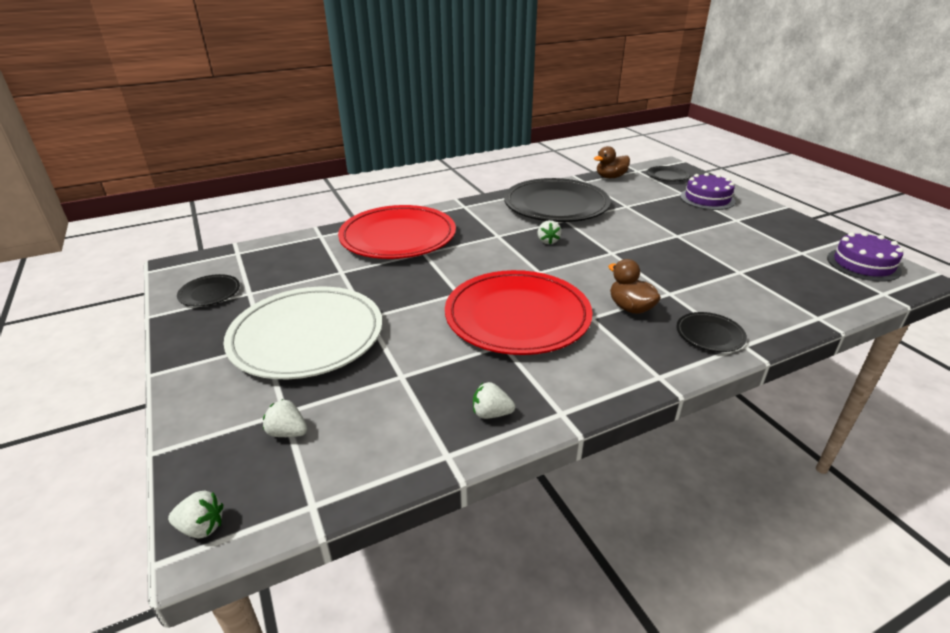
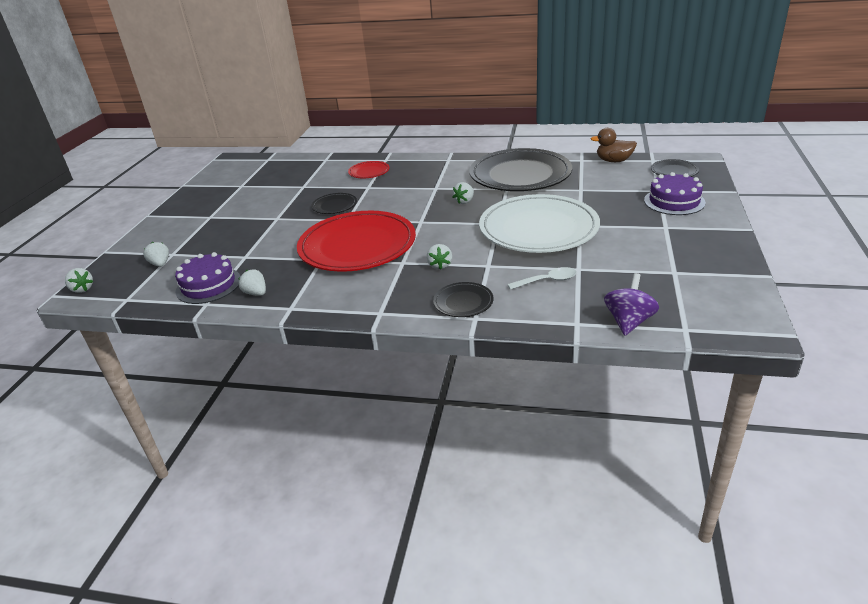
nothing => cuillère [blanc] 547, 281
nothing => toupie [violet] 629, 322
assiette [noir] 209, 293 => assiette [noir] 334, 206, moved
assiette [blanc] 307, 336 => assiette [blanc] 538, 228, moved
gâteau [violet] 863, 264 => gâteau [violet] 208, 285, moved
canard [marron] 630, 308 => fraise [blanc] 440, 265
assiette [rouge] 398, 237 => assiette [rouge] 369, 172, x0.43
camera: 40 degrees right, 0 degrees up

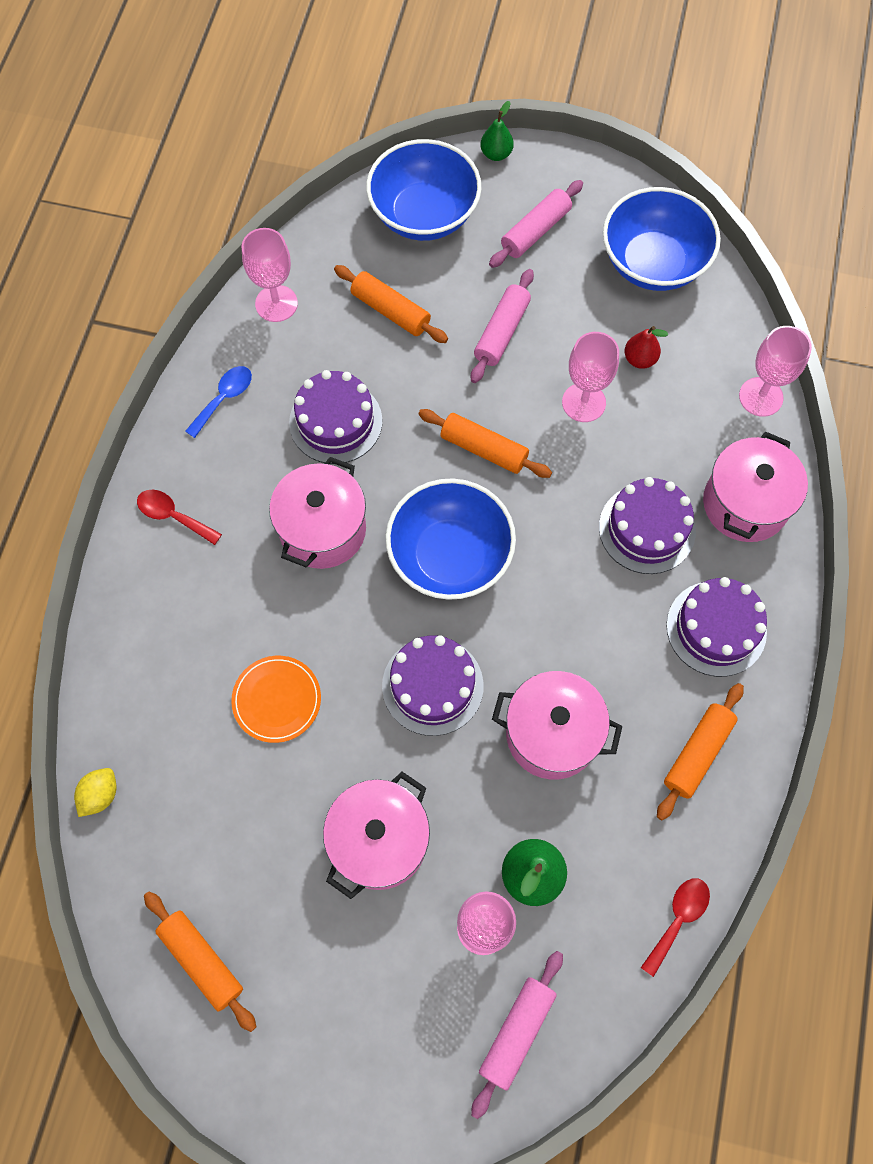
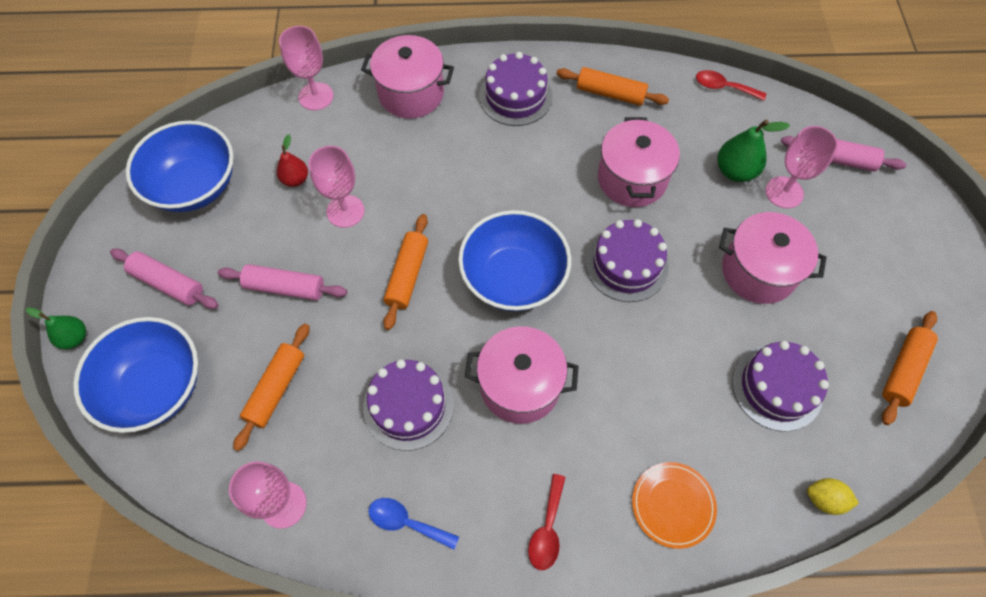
assiette [orange] 277, 700 => assiette [orange] 673, 505, moved
gâteau [violet] 647, 529 => gâteau [violet] 777, 387, moved
camera: 105 degrees left, 5 degrees down

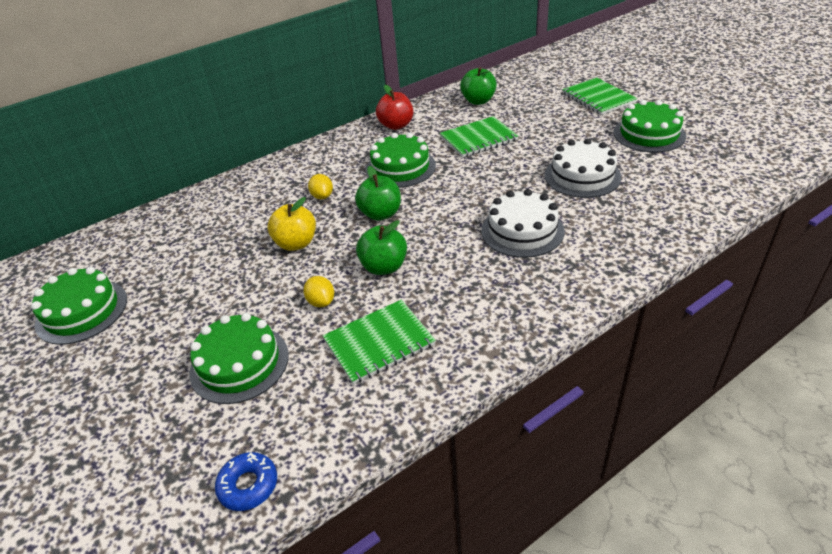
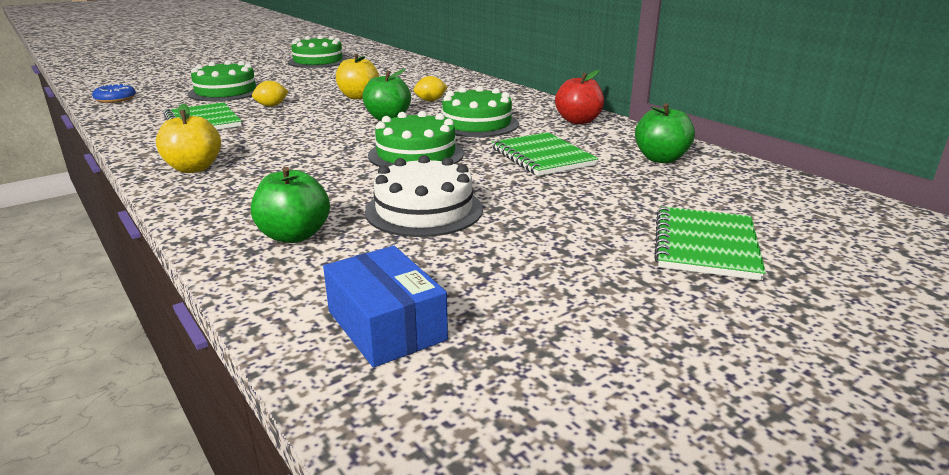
gâteau [blanc] 522, 230 => nothing
nothing => pomme [jaune] 194, 168
nothing => boîte [bleu] 386, 325
pomme [vert] 384, 267 => pomme [vert] 294, 235, moved
gâteau [vert] 649, 134 => gâteau [vert] 416, 154, moved
carnet [vert] 598, 98 => carnet [vert] 705, 245, 45 degrees counterclockwise
camera: 85 degrees right, 15 degrees down

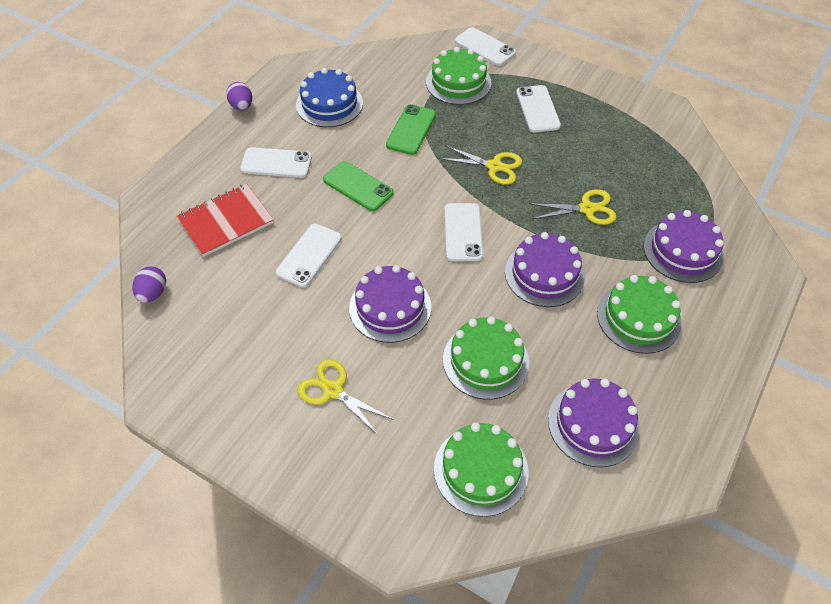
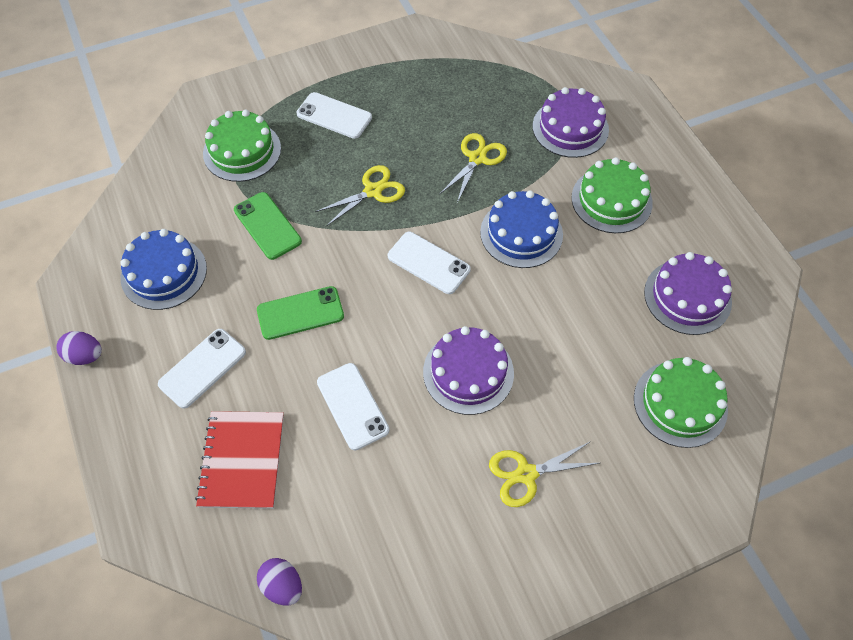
gâteau [vert] 485, 360 => nothing
téléphone [blanc] 485, 47 => nothing
gâteau [violet] 544, 274 => gâteau [bleu] 521, 233
camera: 55 degrees left, 5 degrees up

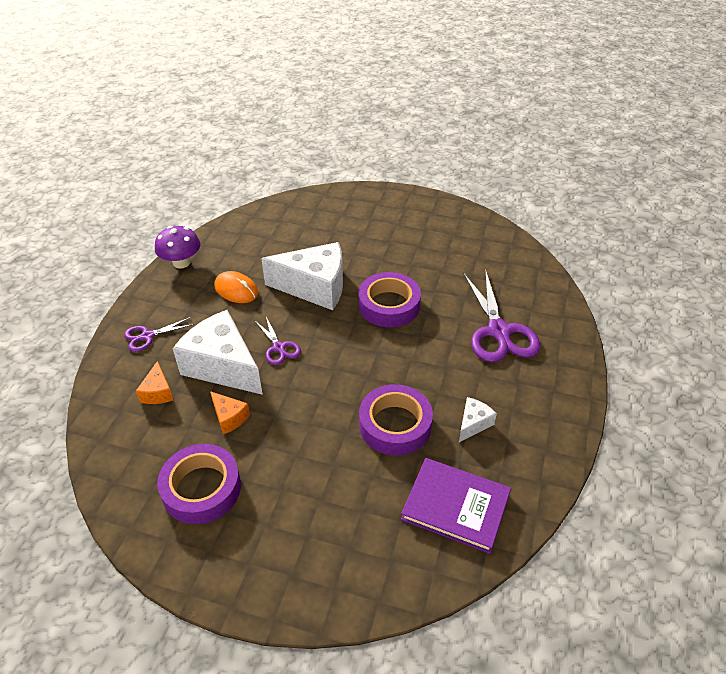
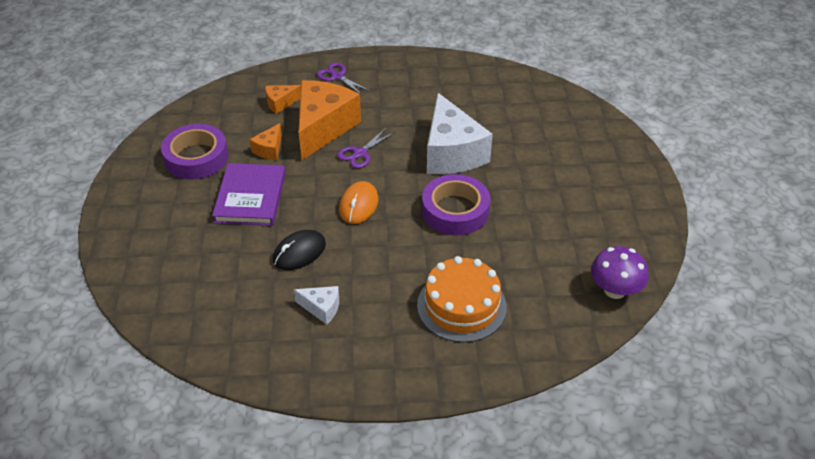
champignon [violet] 181, 262 => champignon [violet] 614, 290, moved
souris [orange] 236, 290 => souris [orange] 358, 205, moved
livre [violet] 455, 507 => livre [violet] 250, 197, moved
ruban adhésif [violet] 395, 425 => souris [noir] 299, 252
ciseaux [violet] 499, 331 => gâteau [orange] 461, 306
fromage [blanc] 222, 366 => fromage [orange] 323, 128
camera: 70 degrees right, 0 degrees up

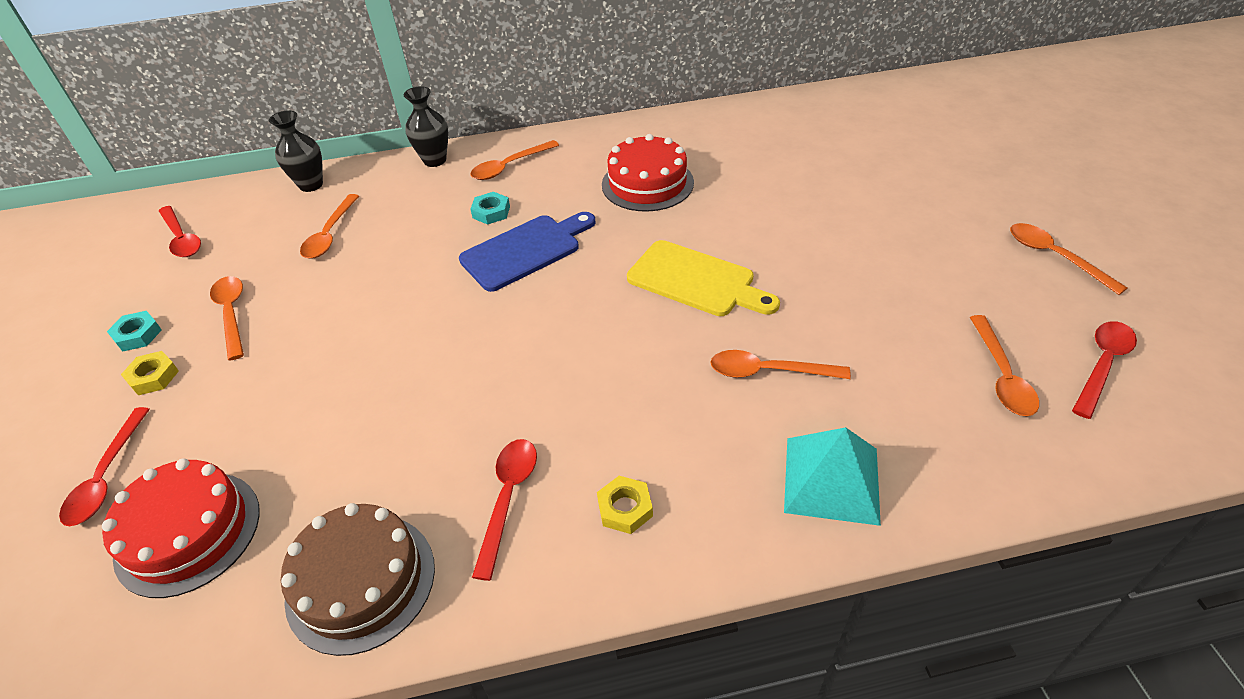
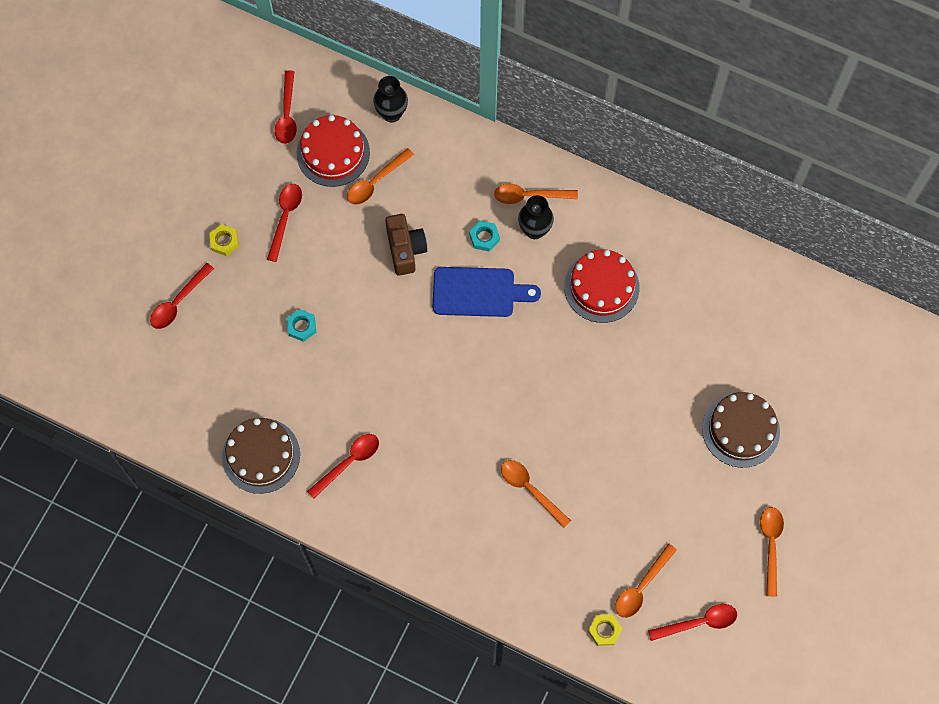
planche à découper [jaune] 696, 281 => nothing
pyramide [turquoise] 831, 480 => nothing
nothing => appareil photo [marron] 405, 249
nothing => gâteau [marron] 740, 430
gâteau [rouge] 188, 532 => gâteau [rouge] 333, 153, moved
écrou [turquoise] 137, 335 => écrou [turquoise] 301, 326, moved
vase [noir] 435, 160 => vase [noir] 534, 230, moved
écrou [jaune] 625, 508 => écrou [jaune] 604, 630, moved
cuillère [orange] 232, 314 => cuillère [rouge] 285, 218
camera: 35 degrees right, 25 degrees up

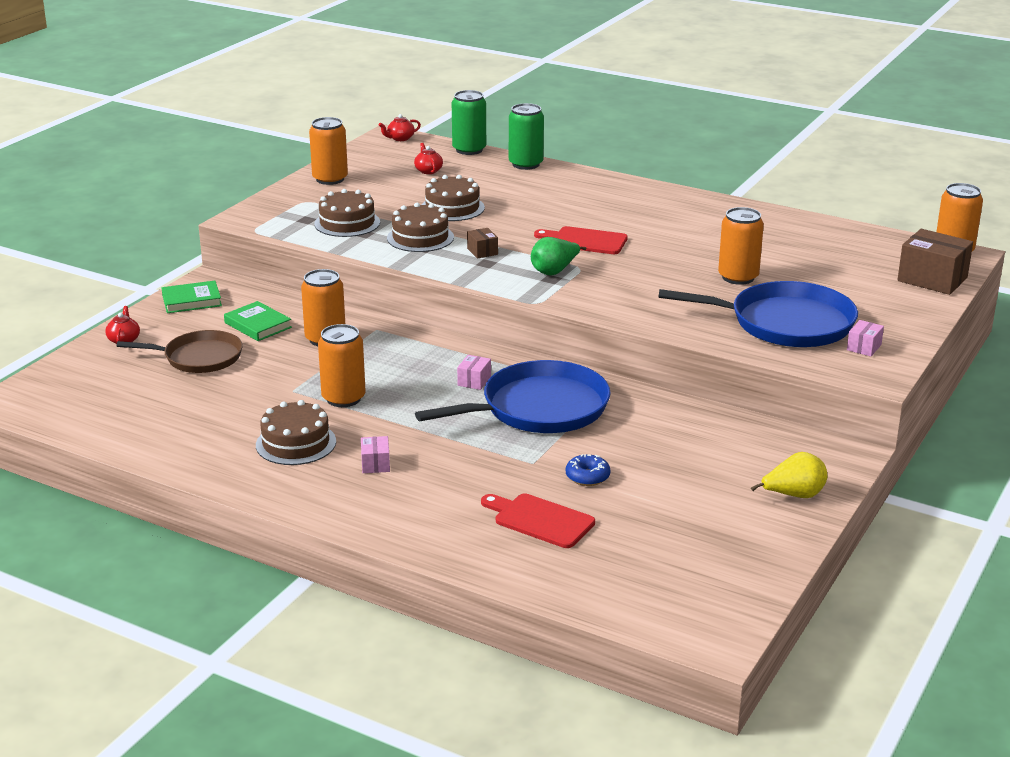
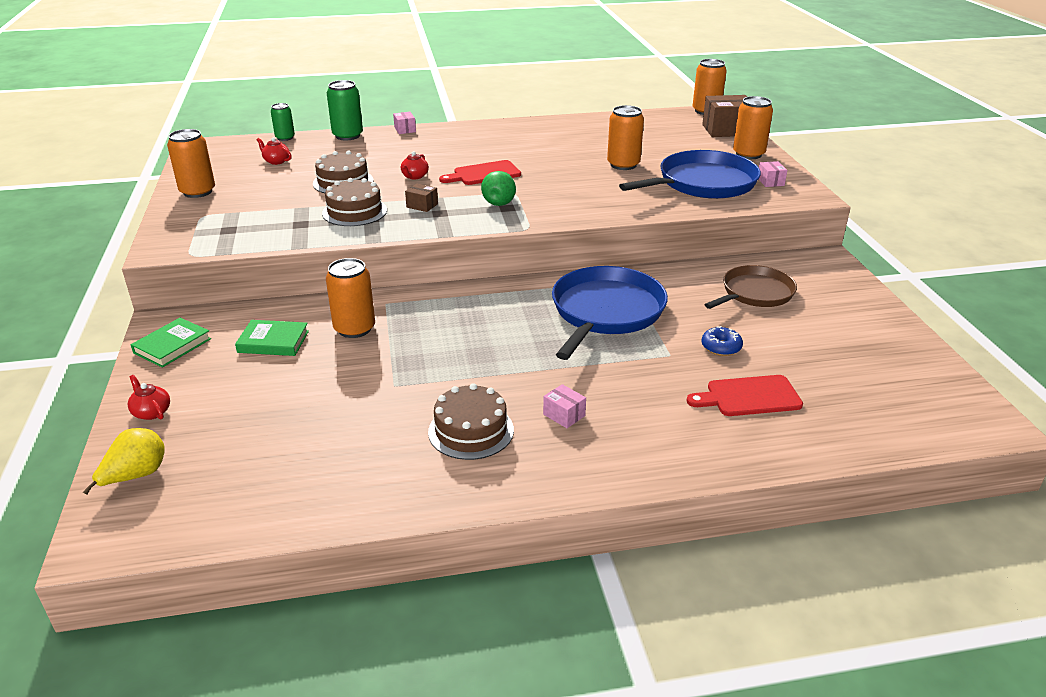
gâteau [marron] 347, 223 => nothing
poêle [marron] 199, 357 => poêle [marron] 755, 293, moved
canette [orange] 343, 398 => canette [orange] 748, 154, moved
théière [rouge] 400, 138 => théière [rouge] 414, 176, moved
boîte [rose] 474, 381 => boîte [rose] 405, 129, moved
poire [jaune] 793, 495 => poire [jaune] 136, 476, moved
canette [vert] 469, 150 => canette [vert] 285, 138, x0.63
camera: 40 degrees left, 5 degrees up

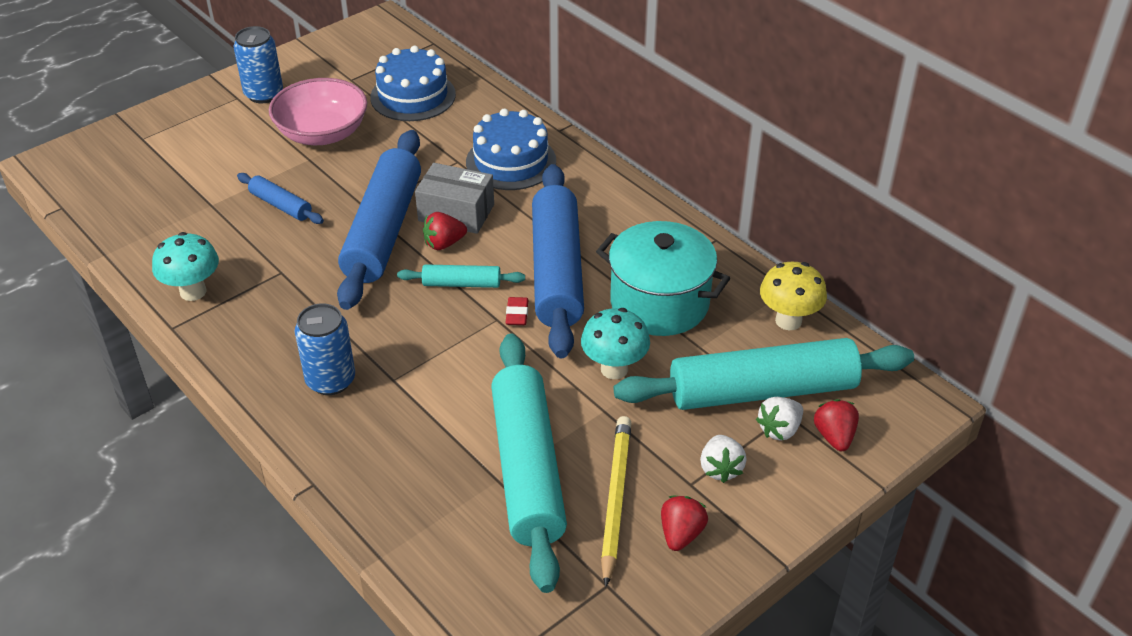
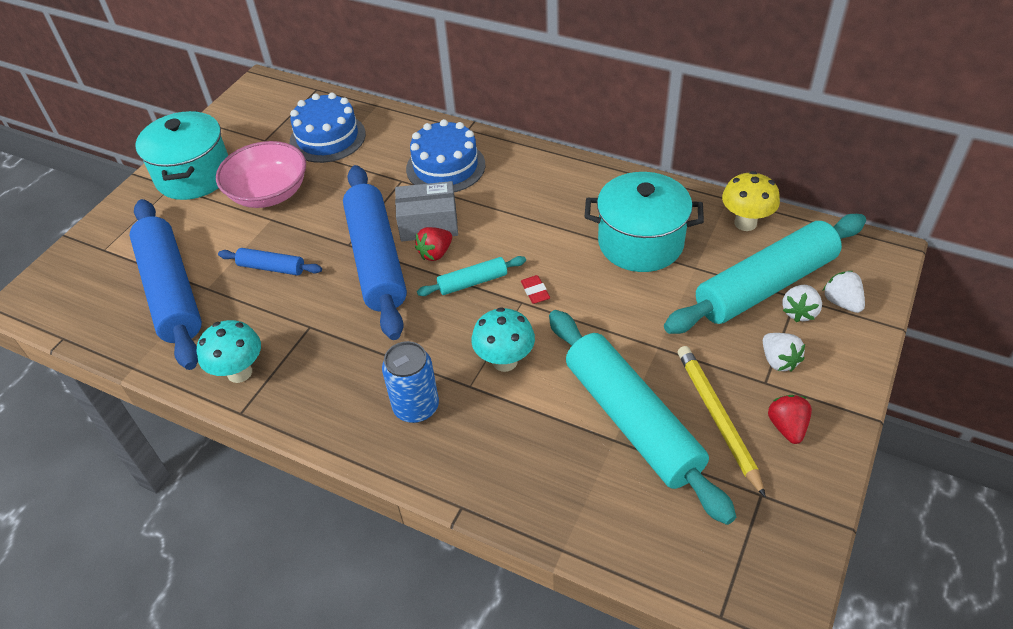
rouleau à pâtisserie [bleu] 557, 271 => rouleau à pâtisserie [bleu] 171, 291, moved
champignon [turquoise] 614, 369 => champignon [turquoise] 505, 361, moved
canette [bleu] 264, 94 => marmite [turquoise] 194, 176
fraise [rouge] 834, 436 => fraise [blanc] 841, 302
camera: 20 degrees left, 5 degrees up

